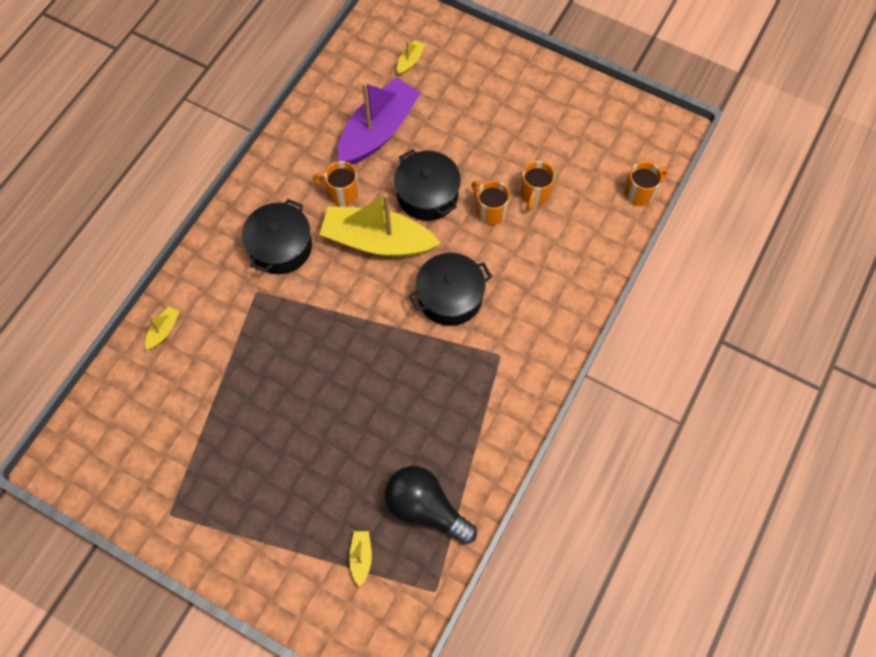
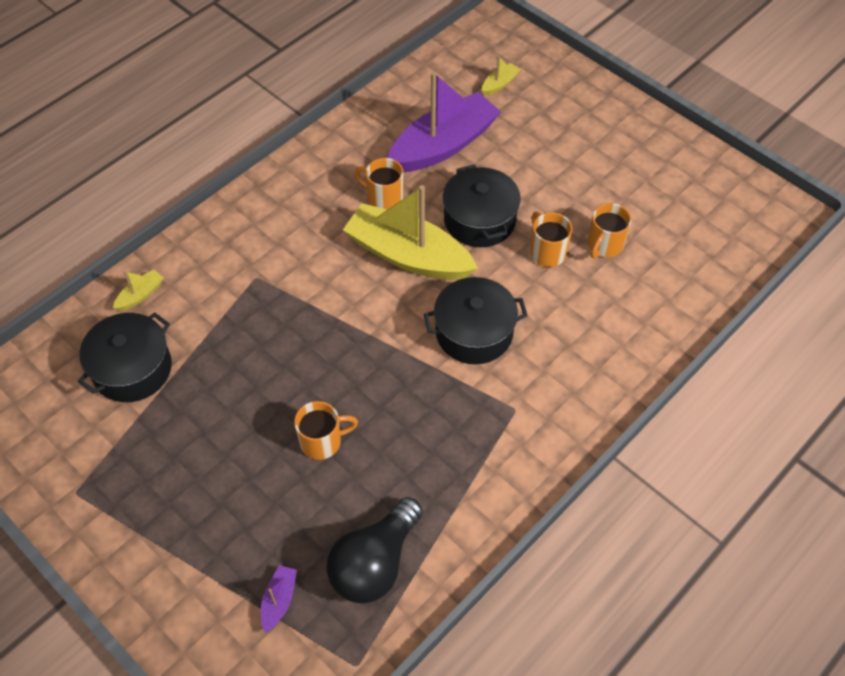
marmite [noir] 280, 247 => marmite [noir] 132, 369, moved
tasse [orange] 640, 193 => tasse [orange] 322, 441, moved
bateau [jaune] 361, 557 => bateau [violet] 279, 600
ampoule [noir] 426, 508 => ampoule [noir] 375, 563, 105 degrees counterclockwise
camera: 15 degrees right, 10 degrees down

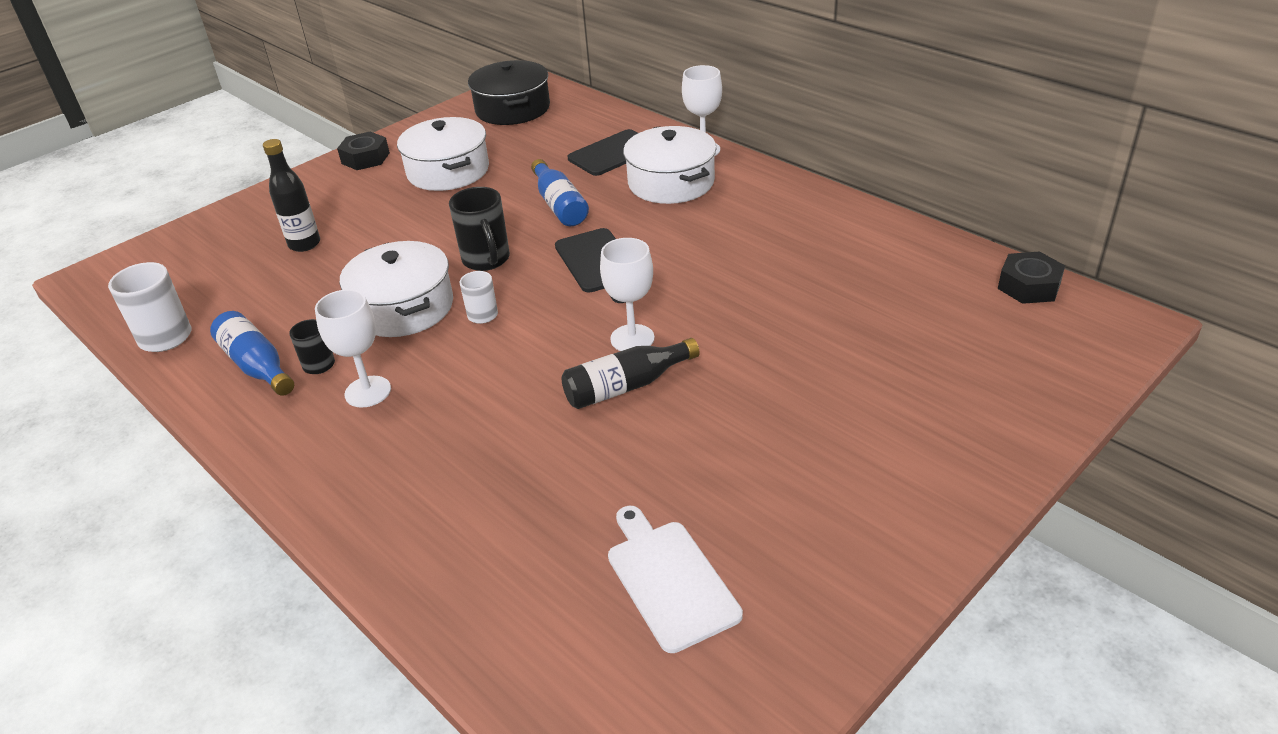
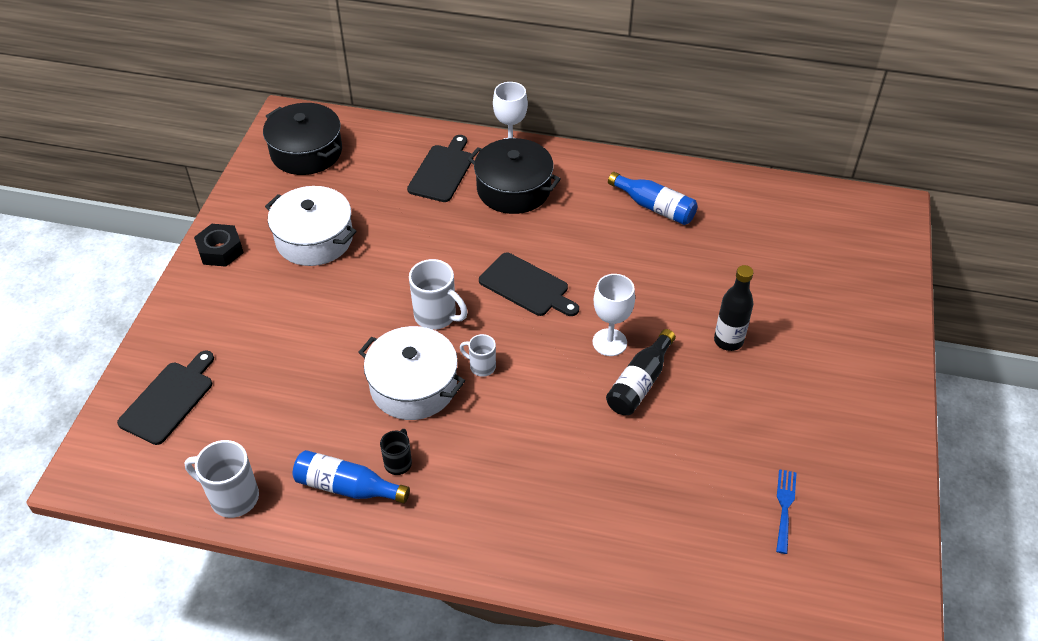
verre à pied [blanc] 368, 392 => nothing
écrou [noir] 1029, 286 => nothing
nothing => planche à découper [noir] 169, 399
bouteille [noir] 304, 244 => bouteille [noir] 728, 341, moved
bouteille [bleu] 559, 205 => bouteille [bleu] 654, 207, moved
planche à découper [blanc] 669, 579 => fourchette [bleu] 784, 507
tasse [noir] 486, 260 => tasse [blanc] 436, 316
marmite [blanc] 671, 182 => marmite [noir] 513, 189
camera: 35 degrees left, 10 degrees up

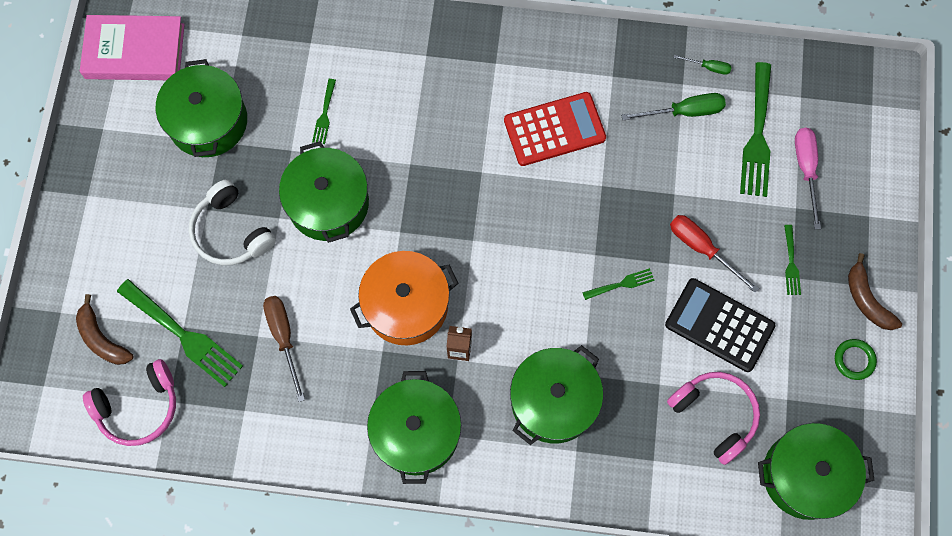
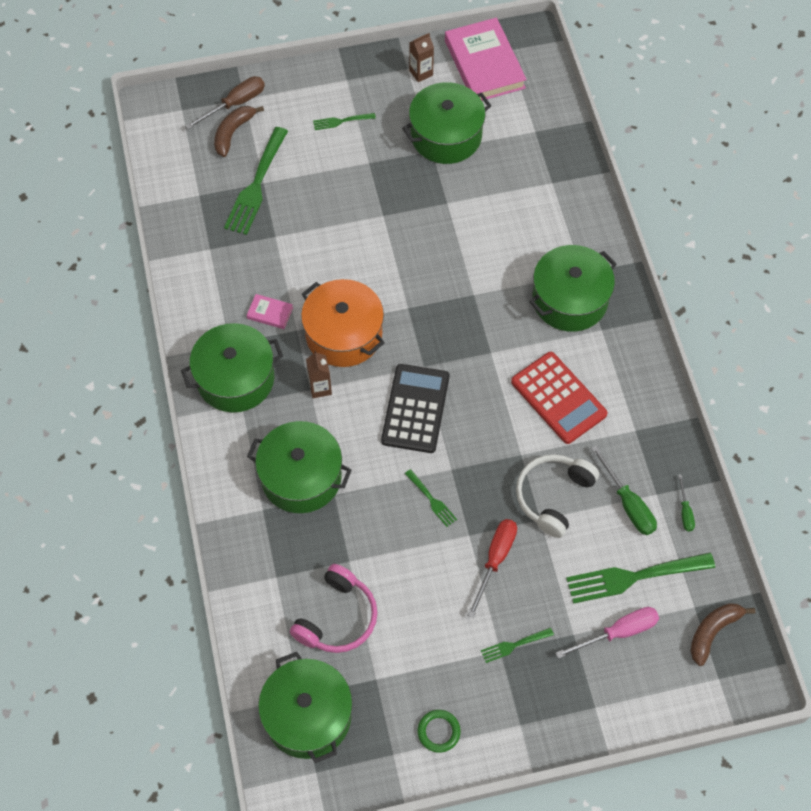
casque audio [rose] 139, 407 => nothing
nothing => livre [rose] 270, 313
nothing => brique de lait [marron] 421, 73
casque audio [blanc] 231, 232 => casque audio [blanc] 553, 496, moved
tournevis [marron] 284, 337 => tournevis [marron] 235, 104, moved
marmite [vert] 328, 203 => marmite [vert] 569, 300, moved
fourchette [vert] 324, 114 => fourchette [vert] 341, 121, moved
calculatrice [noir] 719, 325 => calculatrice [noir] 415, 409, moved
banane [marron] 867, 300 => banane [marron] 713, 632, moved
camera: 70 degrees right, 10 degrees down

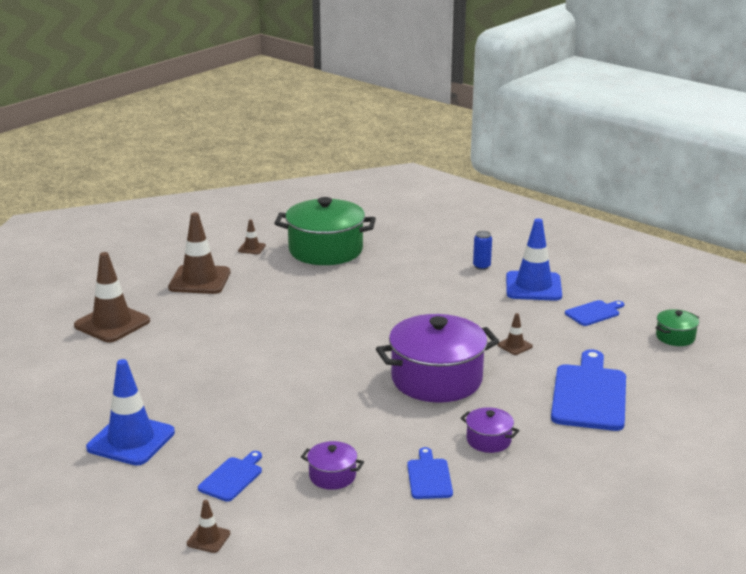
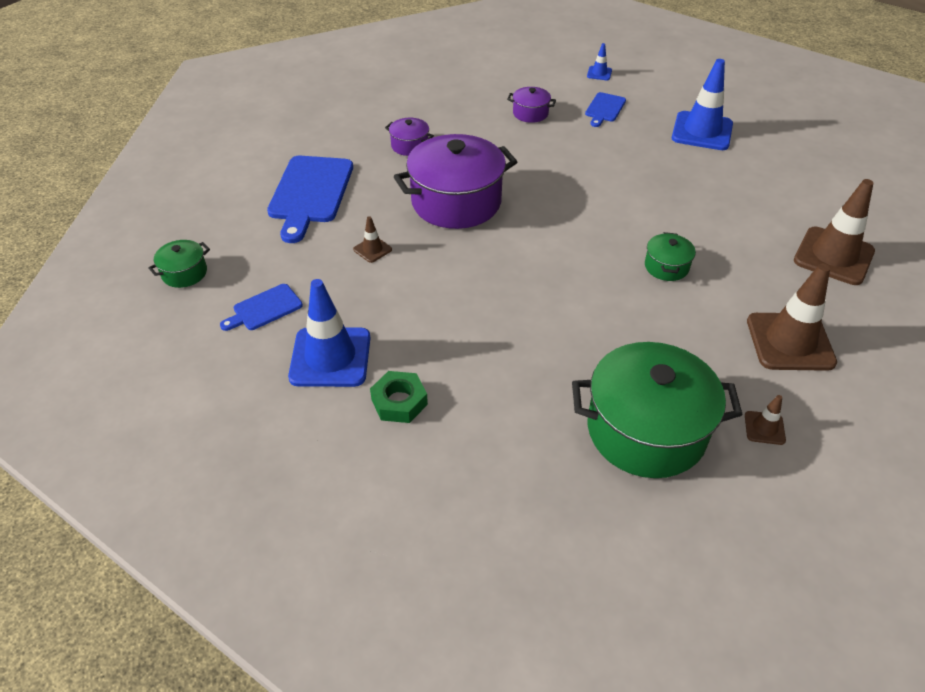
planche à découper [bleu] 429, 477 => nothing
nothing => marmite [vert] 666, 267
canette [bleu] 481, 266 => écrou [vert] 399, 402
cône de chantier [marron] 208, 539 => cône de chantier [bleu] 599, 73
camera: 175 degrees right, 20 degrees up

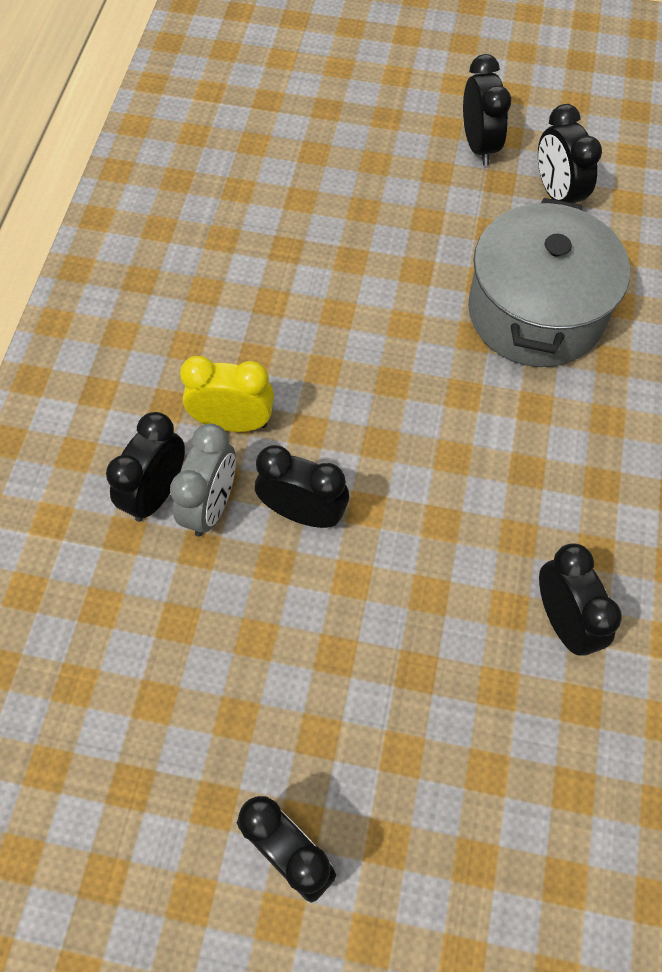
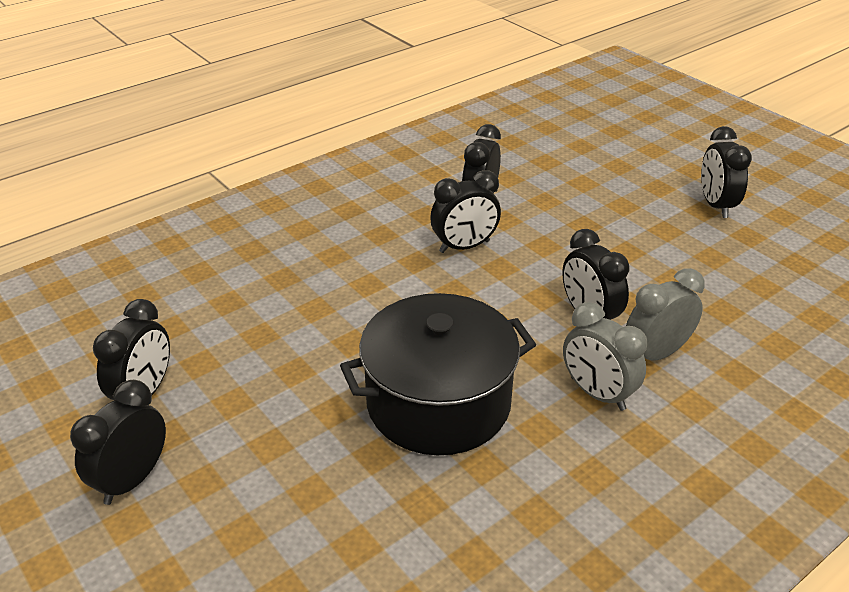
marmite [gris] 535, 312 => nothing
nothing => marmite [noir] 438, 403
réveil [noir] 156, 493 => réveil [noir] 464, 246, moved
réveil [jaune] 233, 422 => réveil [gris] 597, 394
camera: 140 degrees left, 25 degrees down

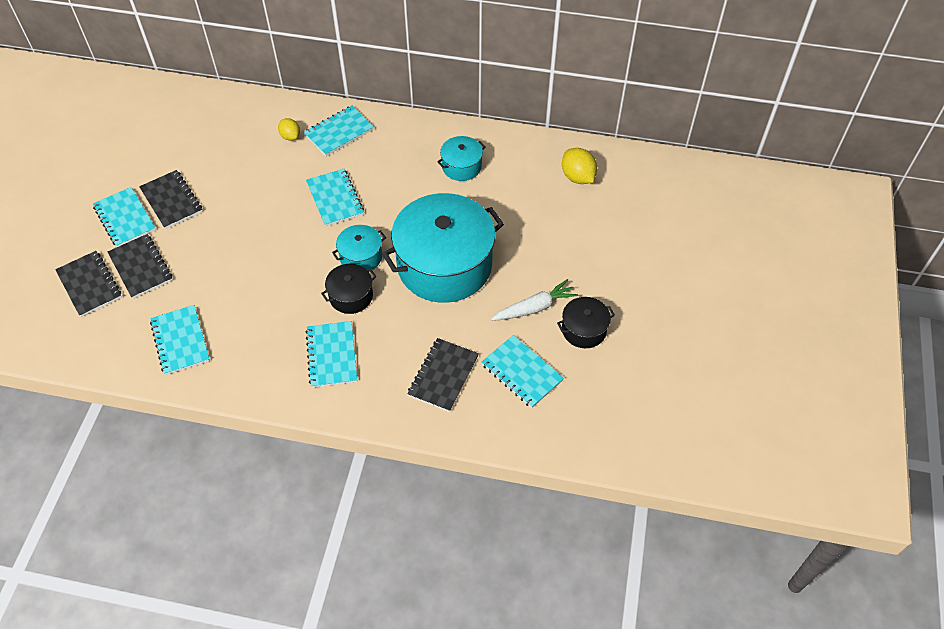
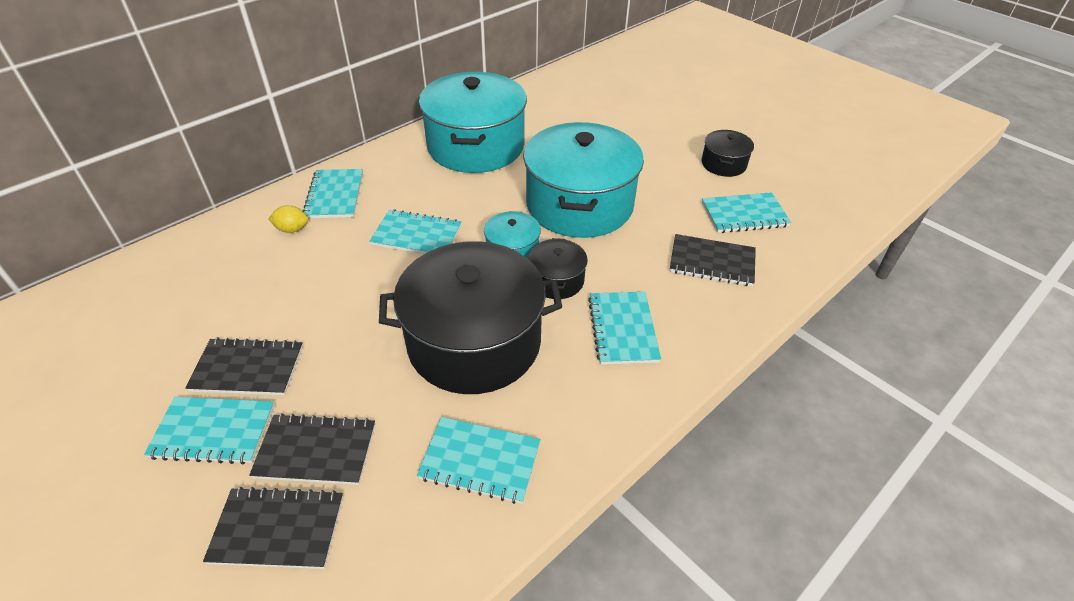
carotte [blanc] 534, 307 => nothing
citron [jaune] 577, 177 => nothing
nothing => marmite [noir] 474, 342
carnet [turquoise] 331, 355 => carnet [turquoise] 622, 329, 60 degrees clockwise
carnet [noir] 443, 376 => carnet [noir] 712, 262, 45 degrees counterclockwise
marmite [turquoise] 461, 166 => marmite [turquoise] 476, 146, x2.21
camera: 55 degrees left, 10 degrees down

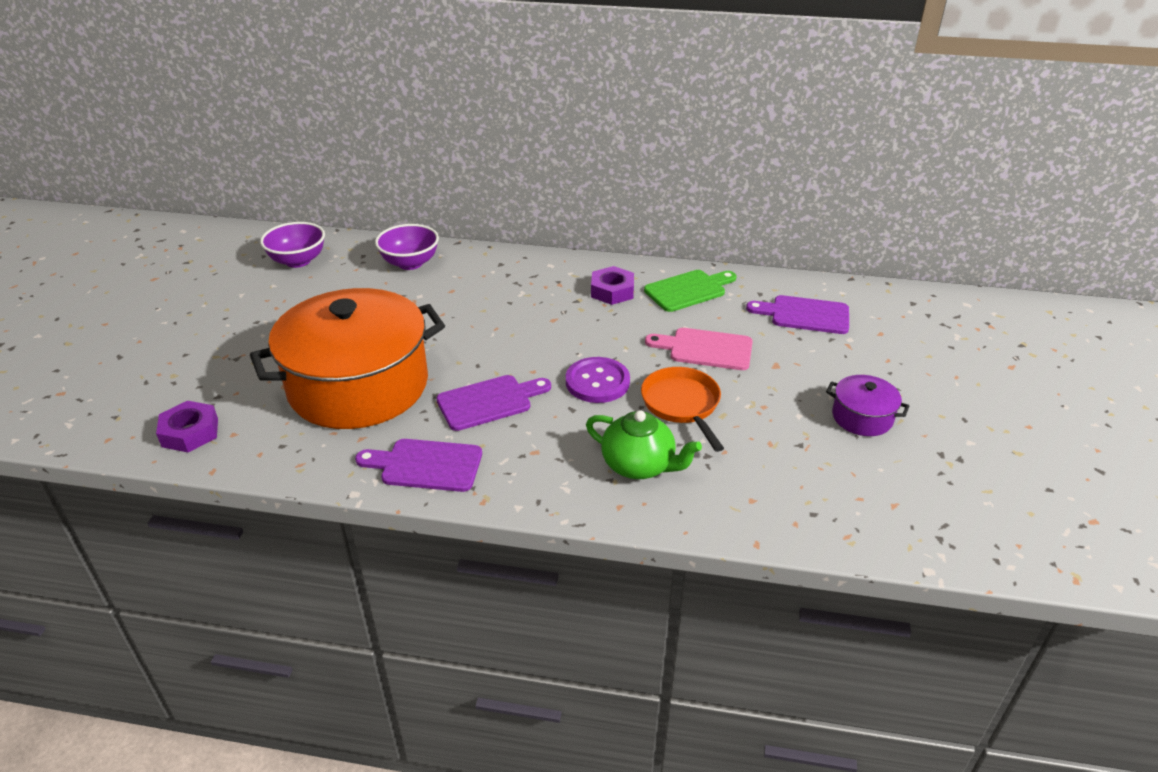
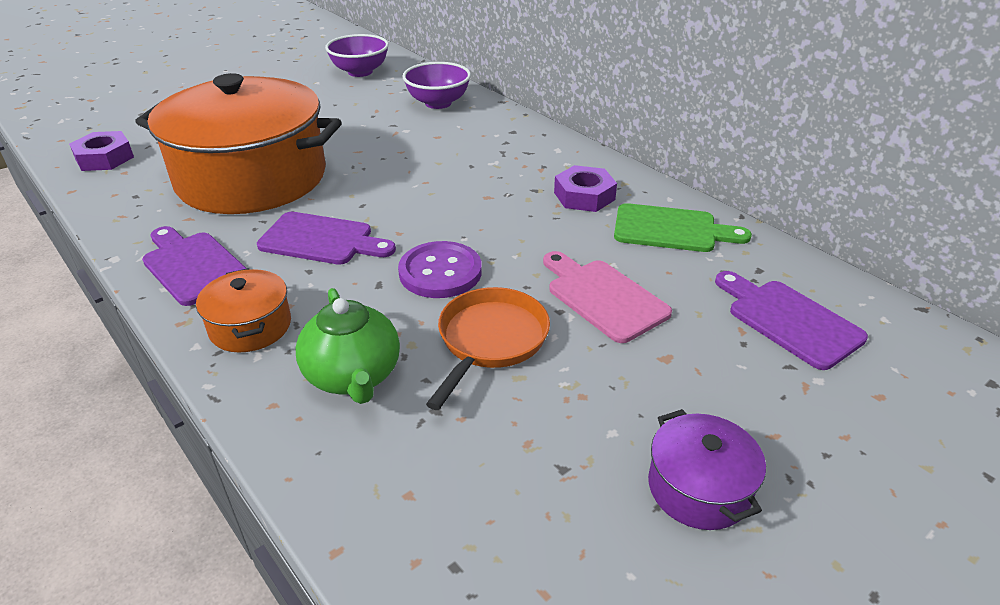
nothing => marmite [orange] 250, 326
camera: 40 degrees right, 0 degrees up

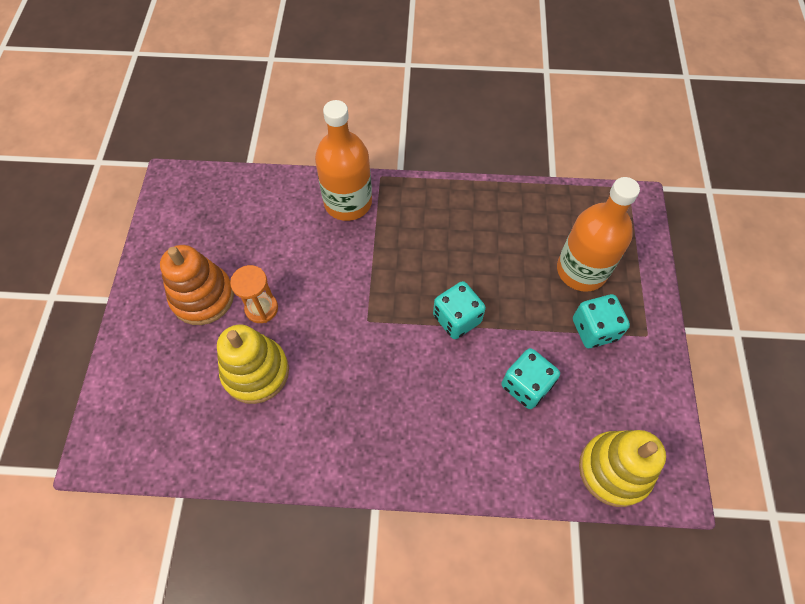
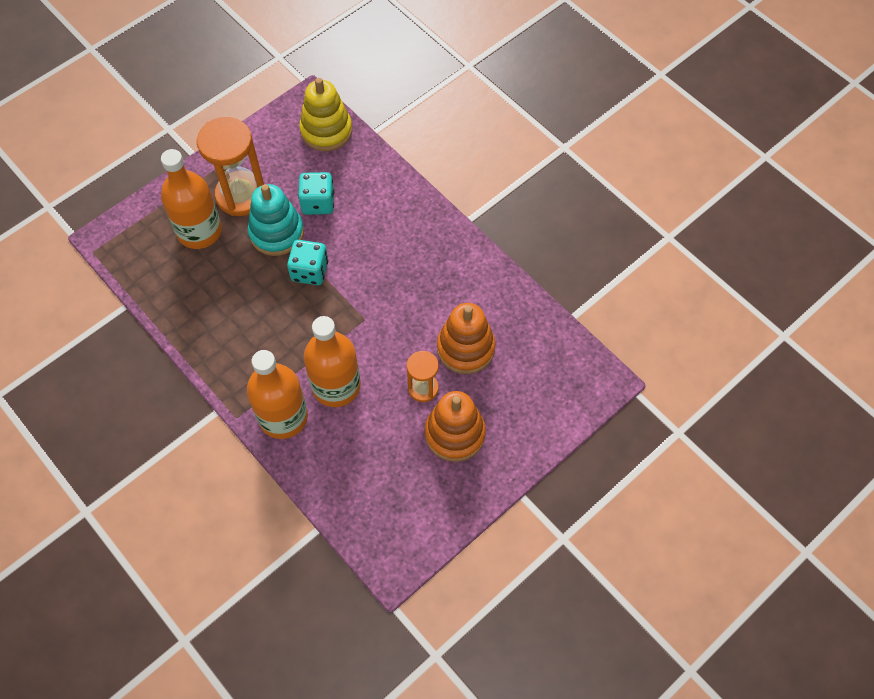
nothing => jouet à empiler [turquoise] 276, 233
nothing => bouteille [orange] 336, 386
dé [turquoise] 594, 329 => sablier [orange] 241, 195
jouet à empiler [jaune] 256, 372 => jouet à empiler [orange] 465, 348
camera: 135 degrees left, 0 degrees up

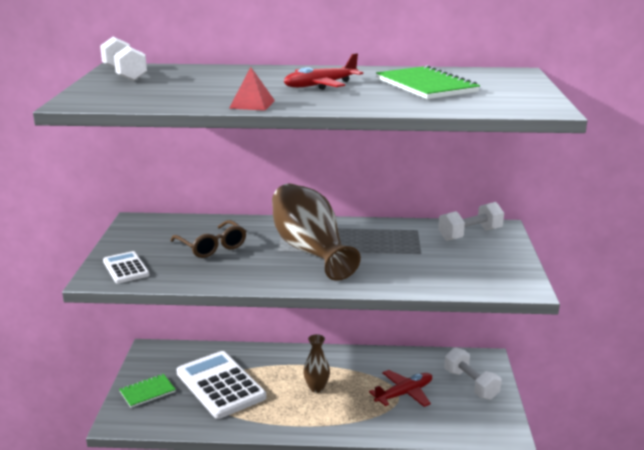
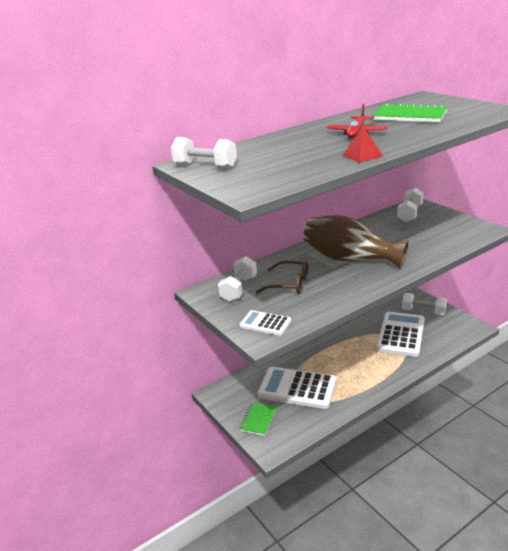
vase [marron] 316, 388 => nothing
nothing => haltère [blanc] 239, 289
avion [rouge] 404, 394 => calculatrice [blanc] 401, 334
camera: 35 degrees left, 5 degrees up

